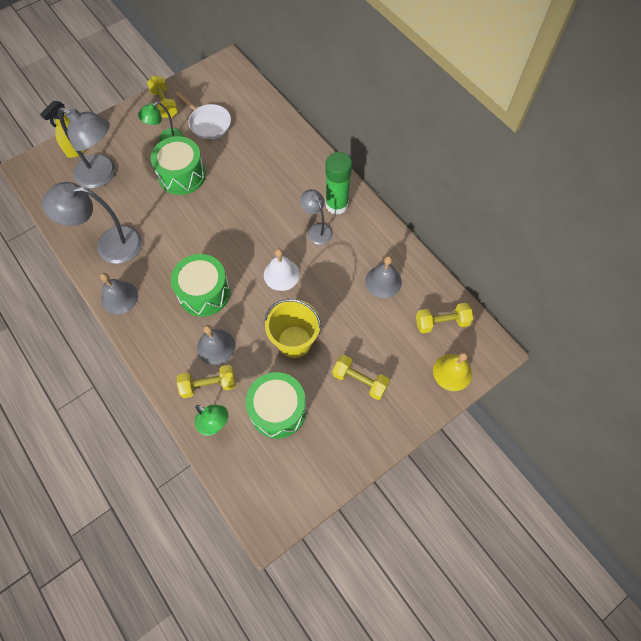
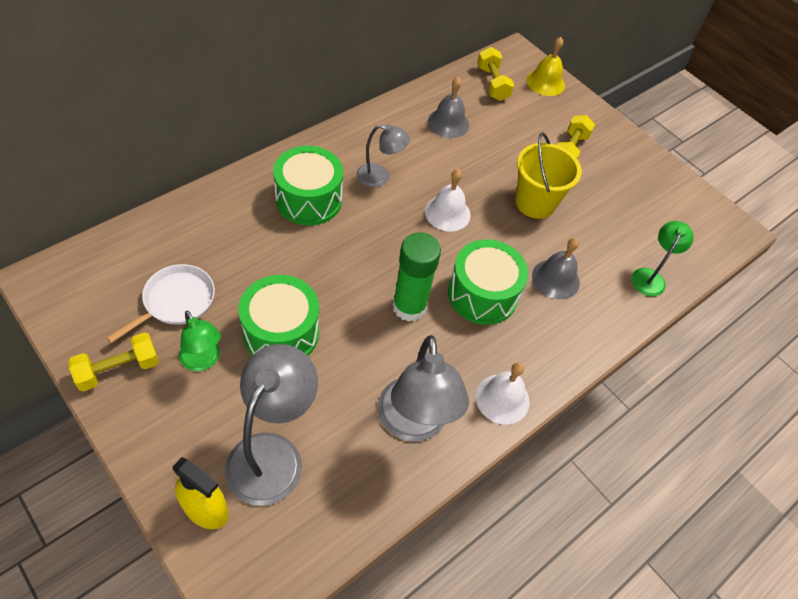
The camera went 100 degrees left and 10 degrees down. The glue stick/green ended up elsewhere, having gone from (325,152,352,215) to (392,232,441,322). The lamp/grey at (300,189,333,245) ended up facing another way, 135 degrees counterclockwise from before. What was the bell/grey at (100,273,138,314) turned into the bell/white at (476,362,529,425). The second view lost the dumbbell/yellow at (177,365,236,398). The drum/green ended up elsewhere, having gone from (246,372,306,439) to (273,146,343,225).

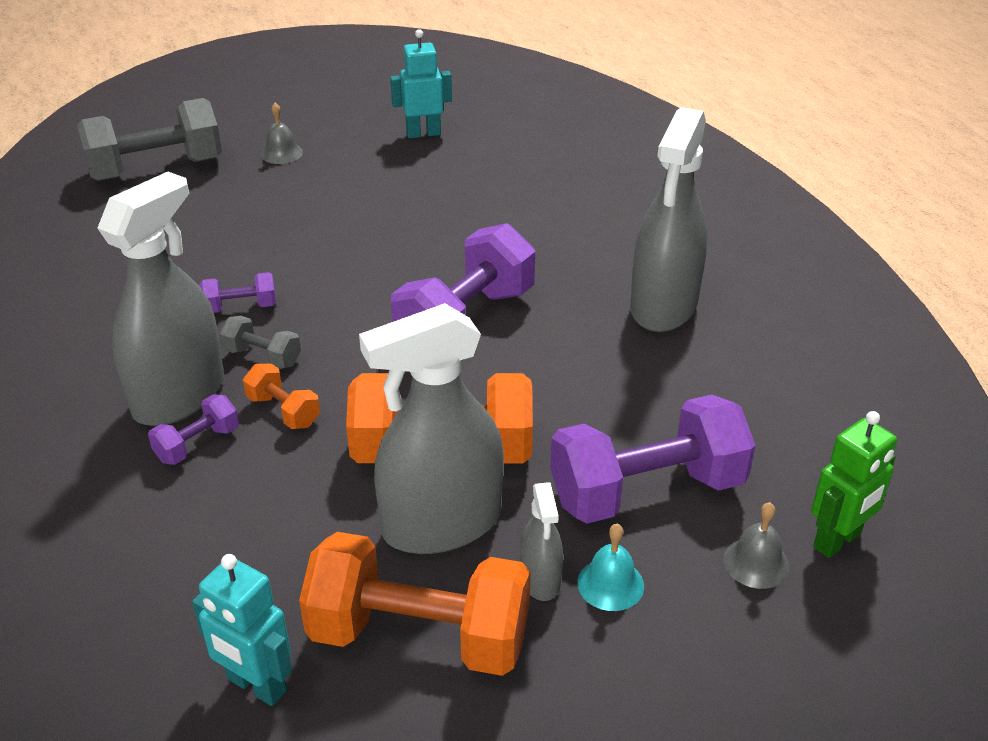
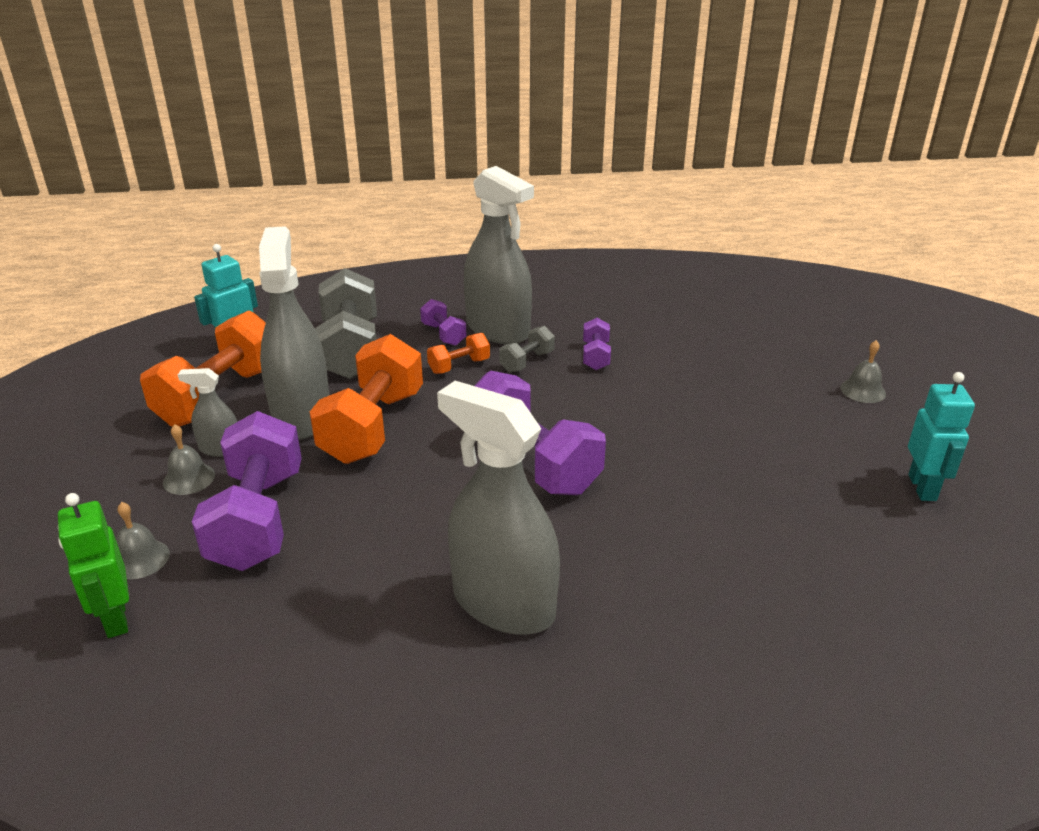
The camera went 105 degrees right and 5 degrees down. The dumbbell/grey ended up elsewhere, having gone from (77,98,222,181) to (315,268,377,379). What was the bell/turquoise at (577,524,644,611) turned into the bell/grey at (163,424,215,495).

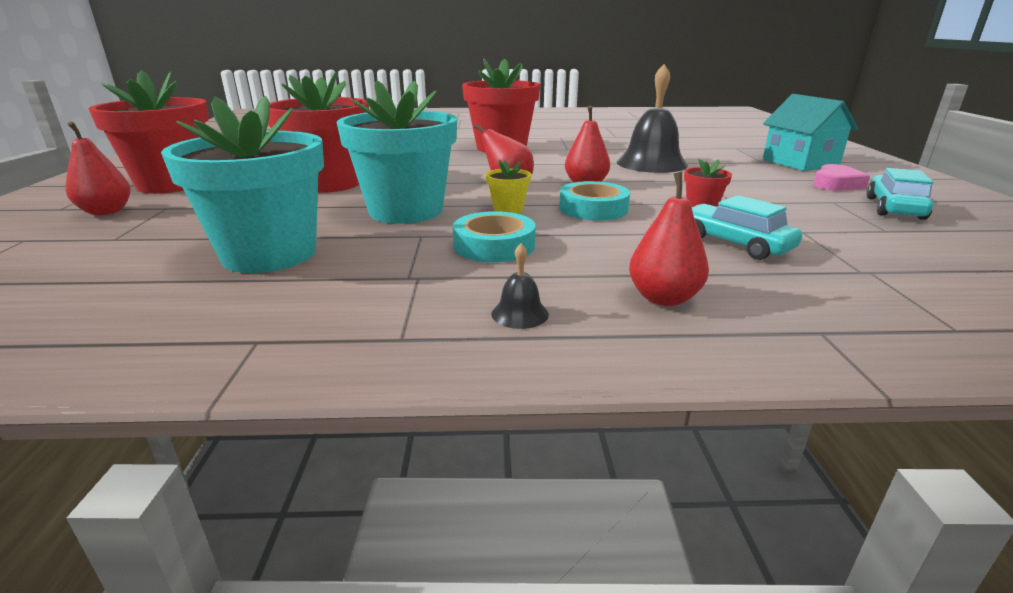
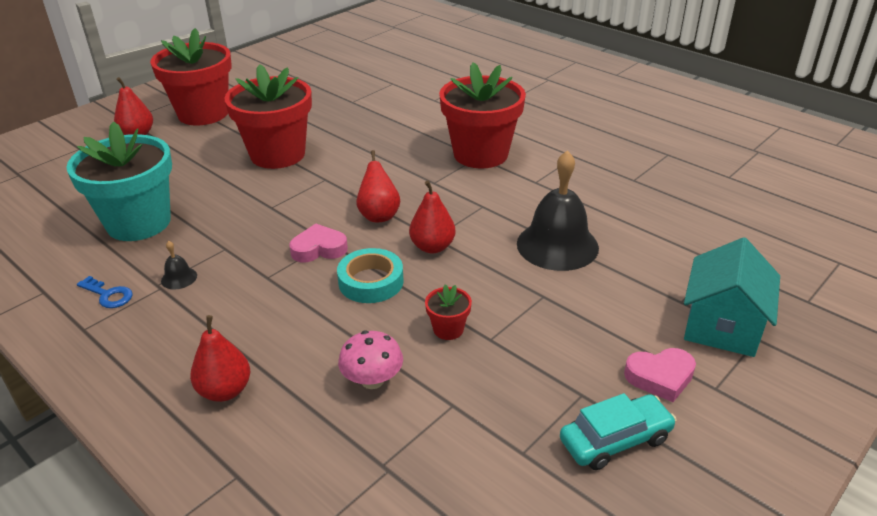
The camera went 45 degrees right and 10 degrees up. The second view lost the flower pot/turquoise at (337,80,457,224). Where the flower pot/yellow stood at (486,160,531,214), the heart/pink came to stand at (289,224,348,262). Where the car/turquoise stood at (692,195,802,260), the mushroom/pink came to stand at (338,331,403,389). The second view lost the tape/turquoise at (453,211,536,262). The bell/black ended up elsewhere, having gone from (491,243,549,329) to (161,241,197,289). The second view gained the key/blue at (77,276,133,308).

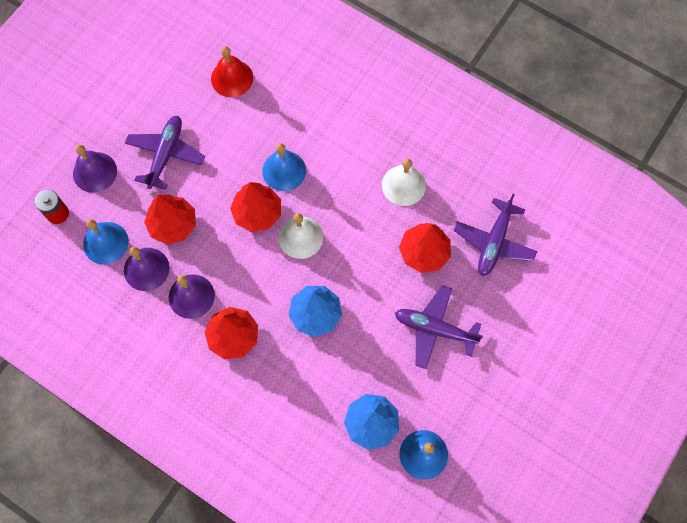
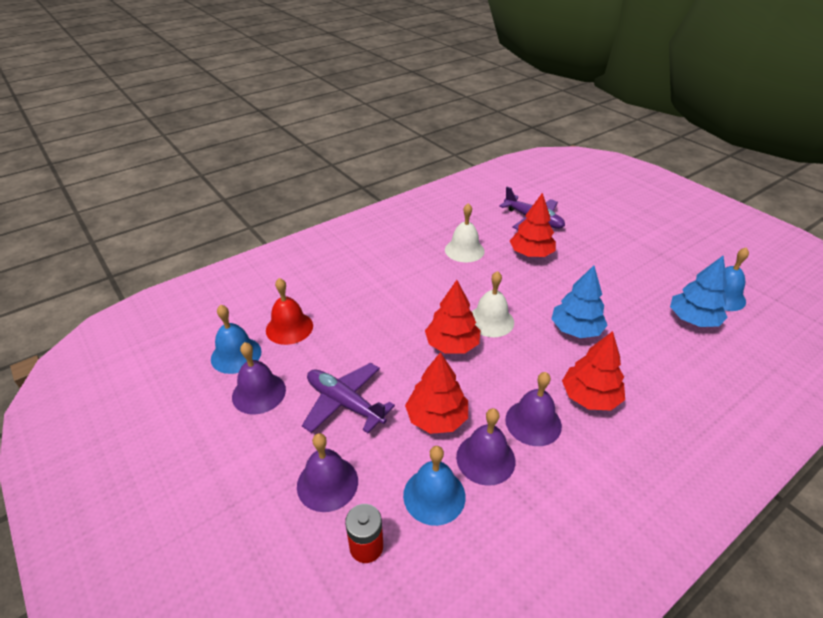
The camera went 70 degrees left and 30 degrees down. The bell/blue ended up elsewhere, having gone from (262,143,306,191) to (211,305,261,374). The second view lost the plane/purple at (395,285,483,369). The second view gained the bell/purple at (232,342,286,414).

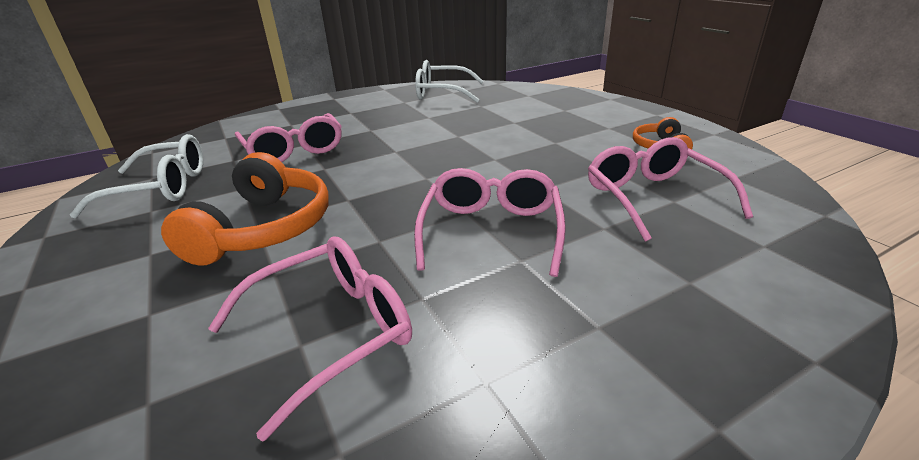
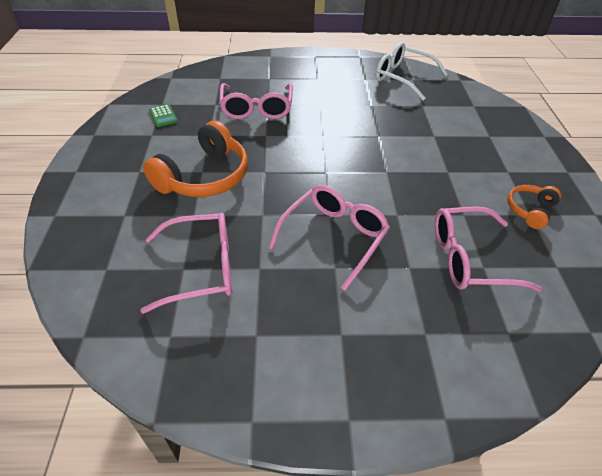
The camera went 25 degrees right and 15 degrees up. Where the glasses/white stood at (70,134,203,218), the calculator/green came to stand at (149,104,178,127). The glasses/pink at (588,137,753,242) ended up facing another way, 105 degrees counterclockwise from before.

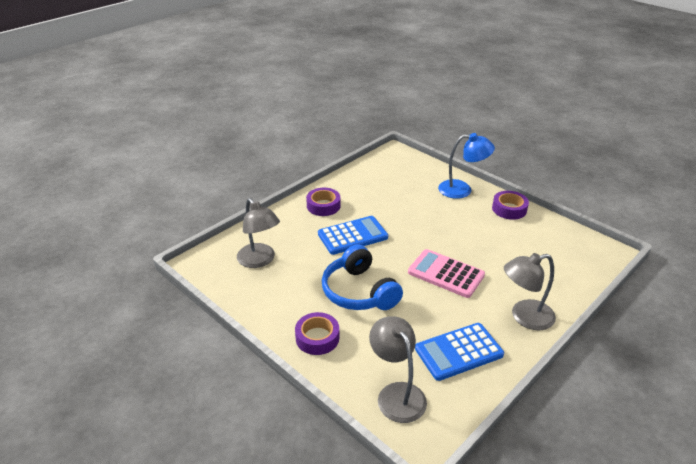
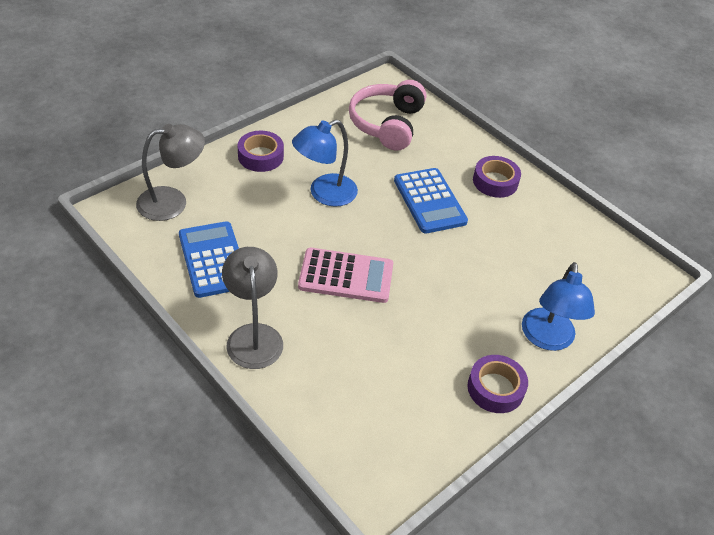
The camera went 90 degrees right and 10 degrees up. Where the lamp/grey stood at (237,198,280,268), the headphones/pink came to stand at (349,80,427,151). Where the headphones/blue stood at (322,244,403,310), the lamp/blue came to stand at (292,120,358,207). The calculator/pink at (408,249,485,298) ended up facing another way, 60 degrees clockwise from before.

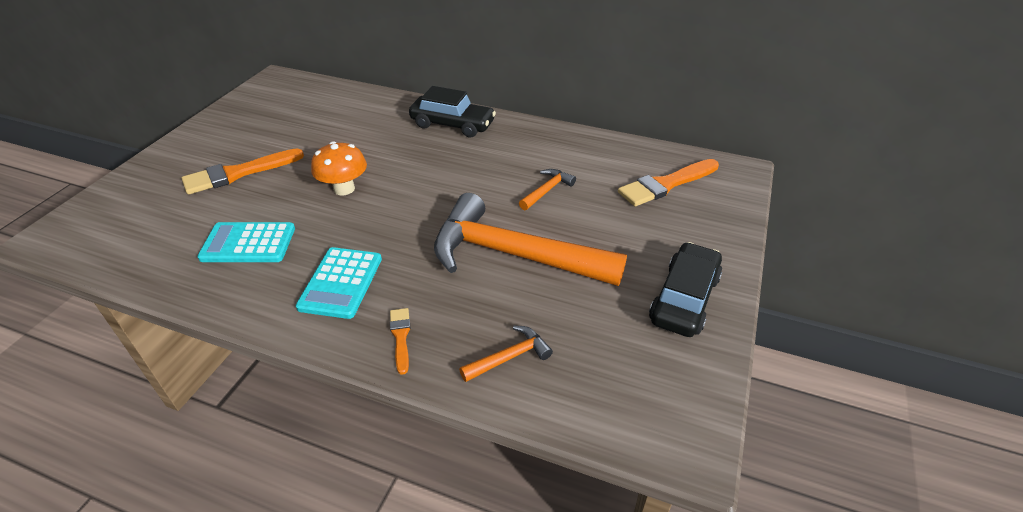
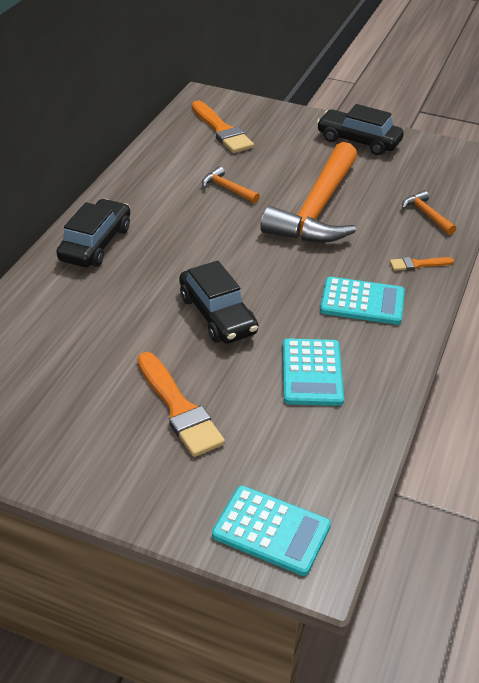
The camera went 90 degrees left and 0 degrees up. Where the mushroom/orange stood at (311,141,367,195), the car/black came to stand at (179,261,258,344). The second view gained the calculator/turquoise at (212,486,331,576).

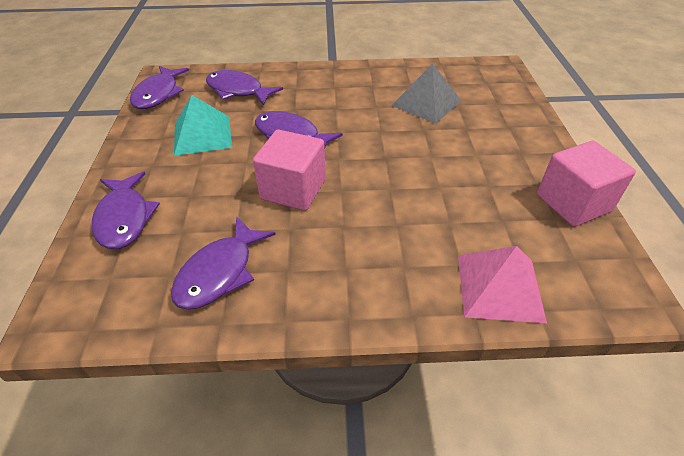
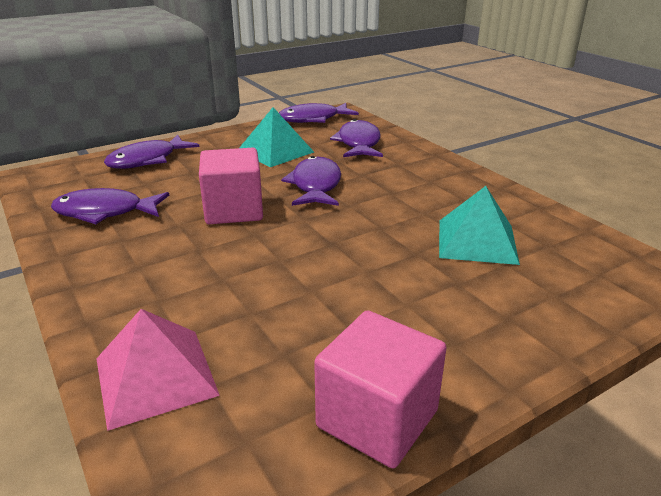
The camera went 60 degrees right and 15 degrees down. What was the pyramid/grey at (391,64,462,124) turned into the pyramid/turquoise at (439,186,520,265).

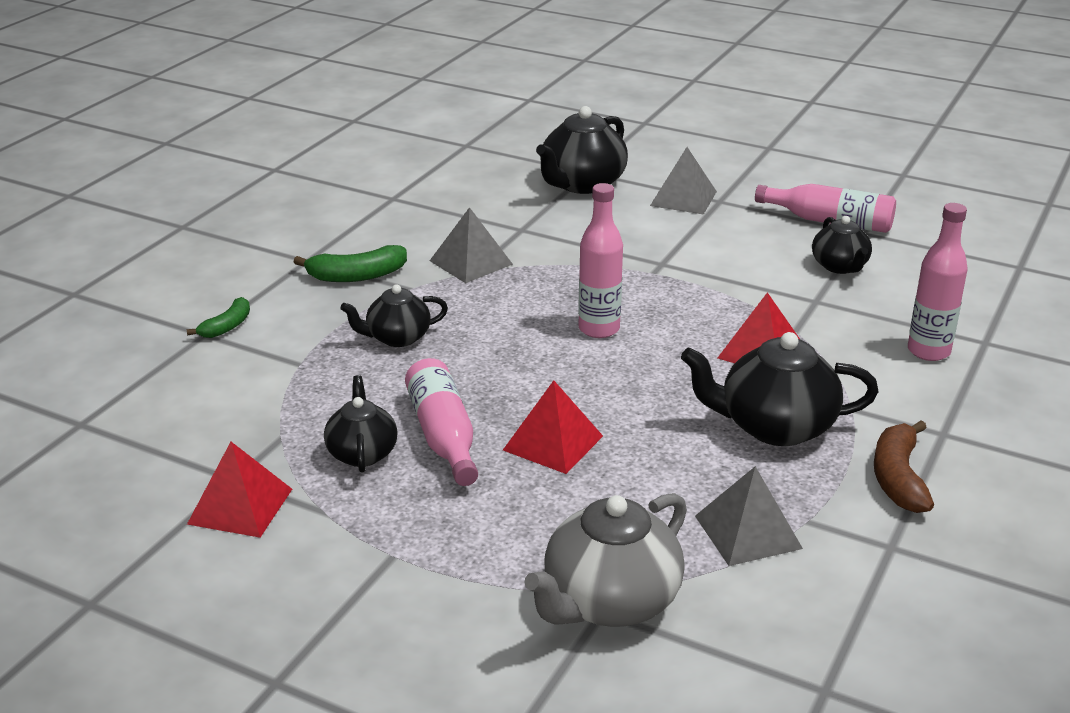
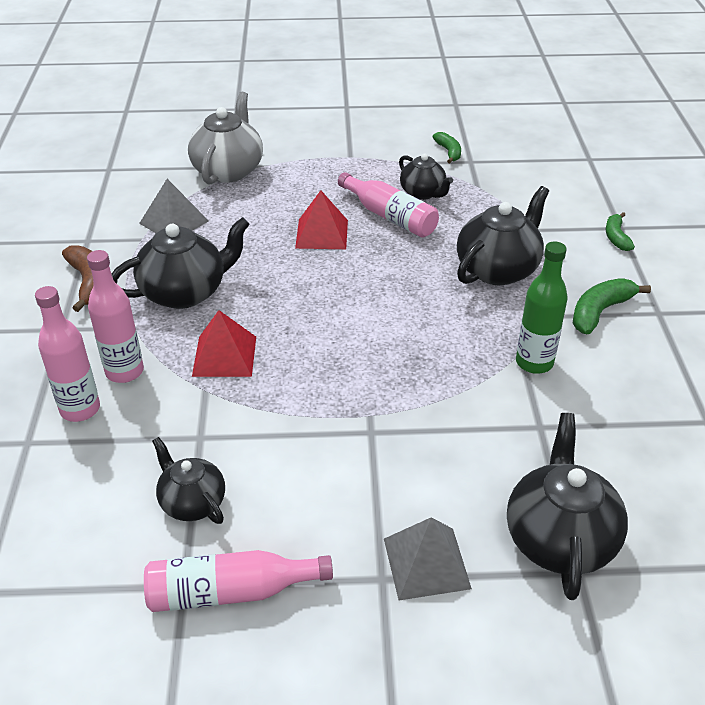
The camera went 150 degrees right and 10 degrees up. The bottle/pink ended up elsewhere, having gone from (578,183,623,338) to (87,250,144,383). Where the pyramid/grey stood at (430,207,513,283), the bottle/green came to stand at (516,241,568,374). The size of the teapot/black at (340,284,448,347) changed by a factor of 1.65. Where the pyramid/red stood at (187,442,292,538), the banana/green came to stand at (433,132,461,163).

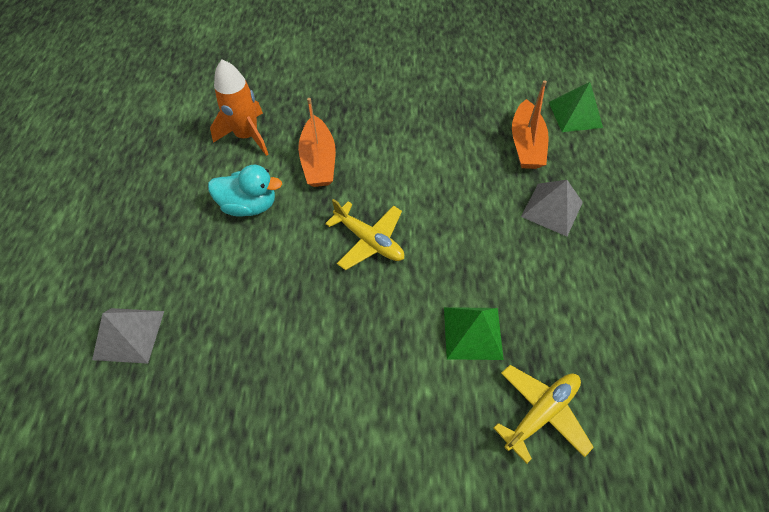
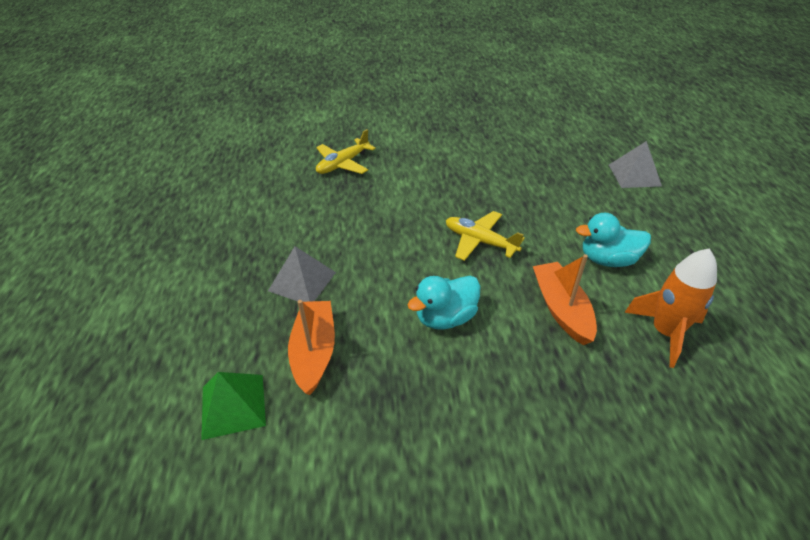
The camera went 175 degrees right and 15 degrees down. The second view lost the pyramid/green at (444,307,504,360). The second view gained the duck/turquoise at (408,276,481,330).

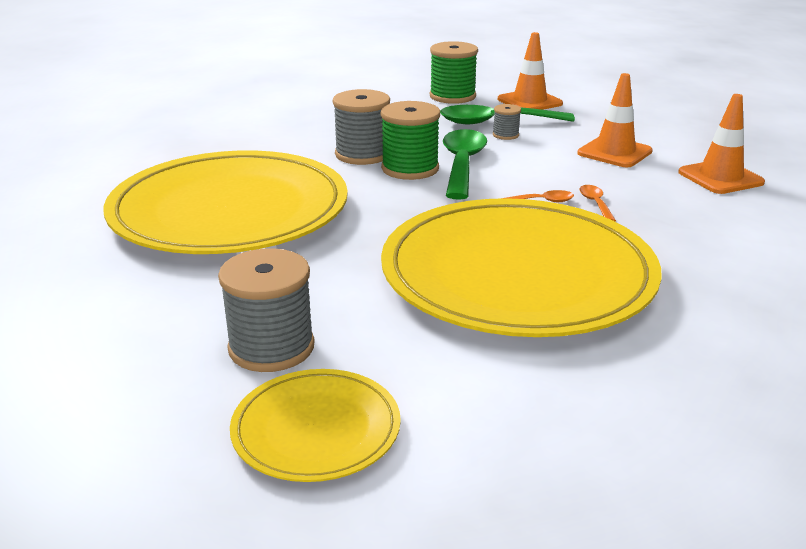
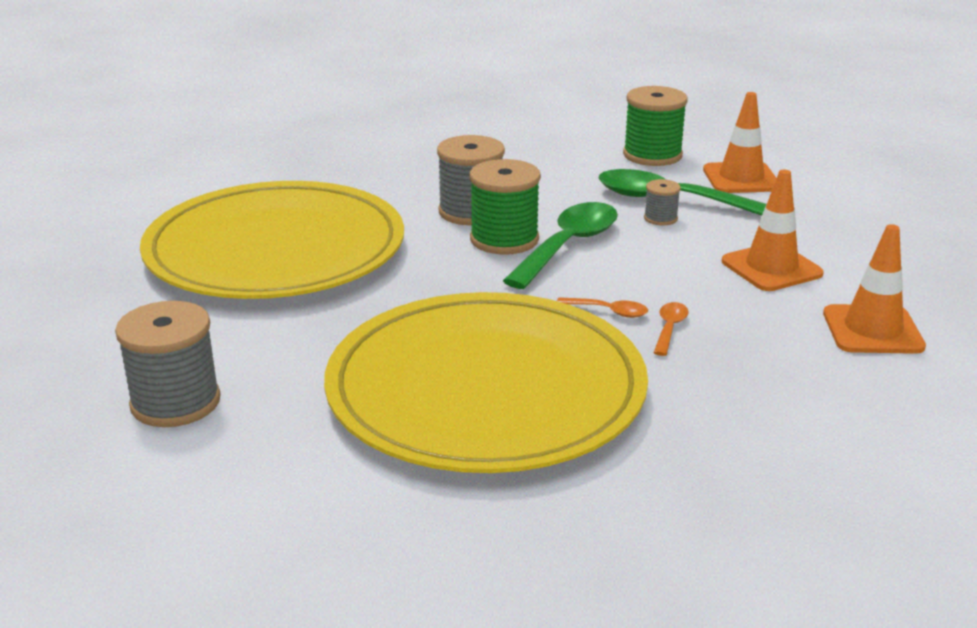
The camera went 25 degrees right and 0 degrees up. The second view lost the plate/yellow at (230,369,401,482).

